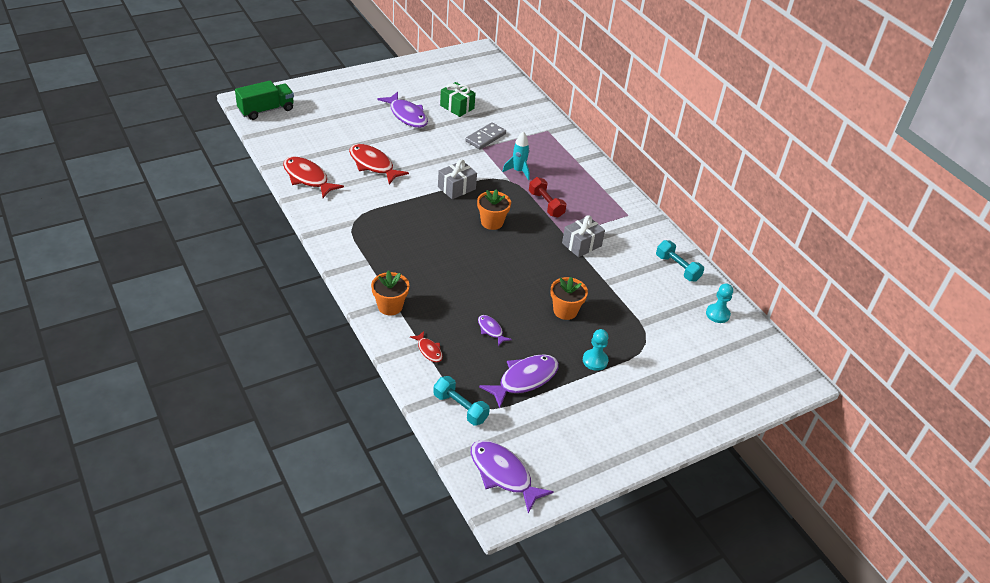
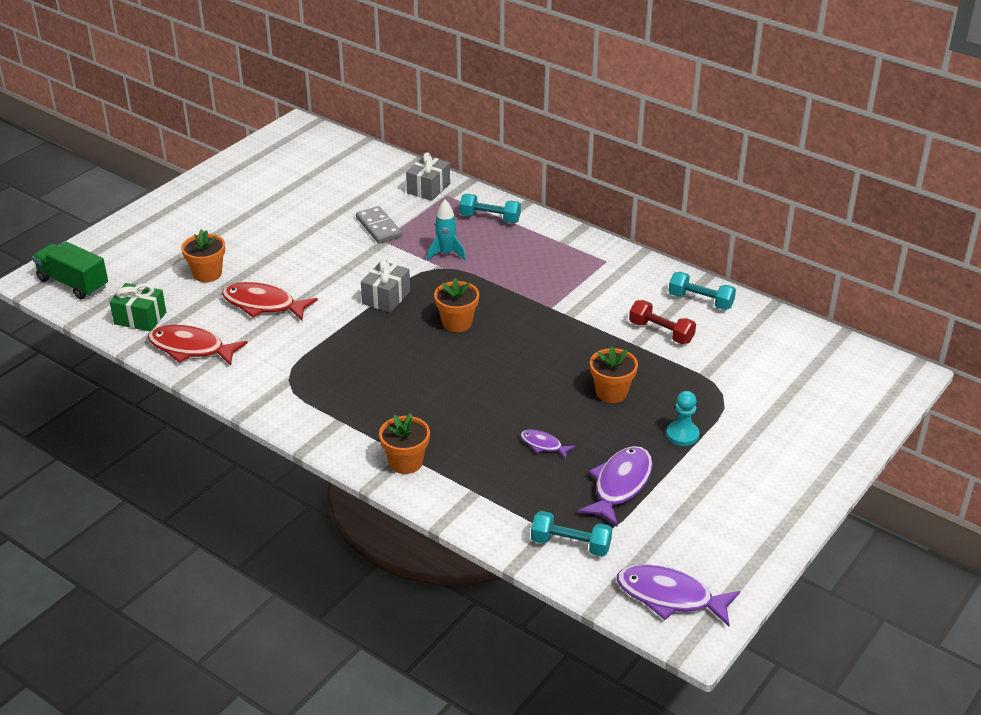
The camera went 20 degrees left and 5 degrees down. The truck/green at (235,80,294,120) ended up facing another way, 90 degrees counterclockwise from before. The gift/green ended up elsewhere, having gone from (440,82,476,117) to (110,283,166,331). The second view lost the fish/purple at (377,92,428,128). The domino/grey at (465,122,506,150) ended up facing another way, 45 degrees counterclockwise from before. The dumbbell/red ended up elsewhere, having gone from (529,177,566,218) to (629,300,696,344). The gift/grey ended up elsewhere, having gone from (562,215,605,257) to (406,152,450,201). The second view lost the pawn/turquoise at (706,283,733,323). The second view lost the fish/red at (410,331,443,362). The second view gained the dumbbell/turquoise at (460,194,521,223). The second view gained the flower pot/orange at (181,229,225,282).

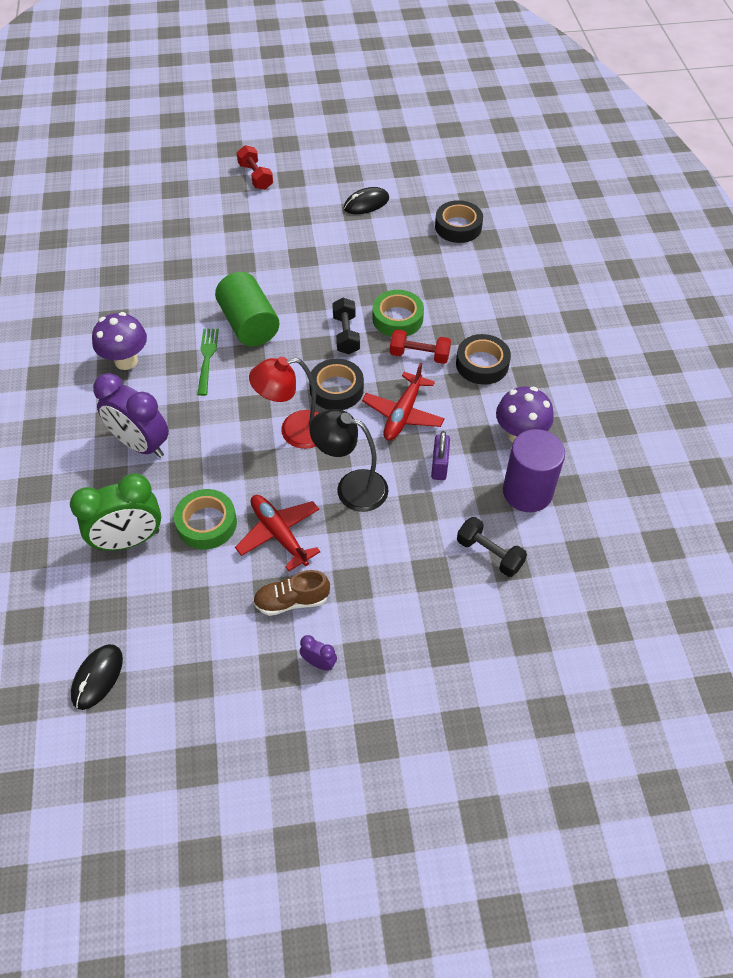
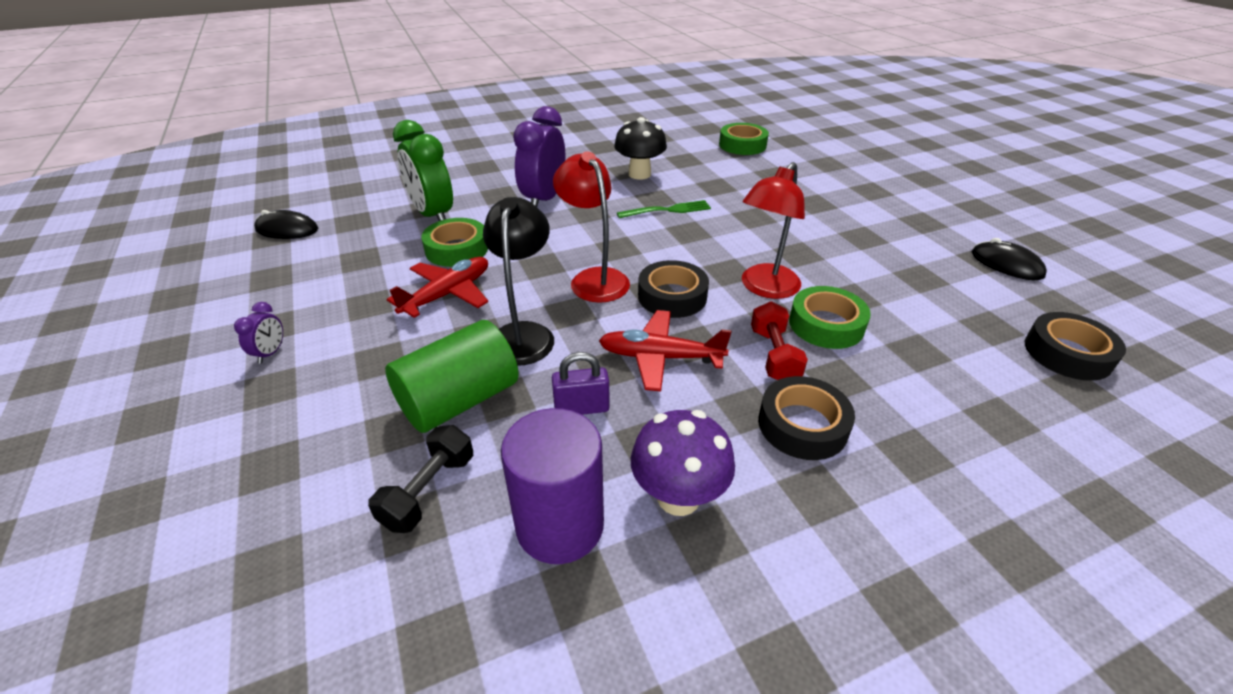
The camera went 75 degrees right and 15 degrees down. The second view lost the dumbbell/red at (237,145,273,190). The cylinder/green ended up elsewhere, having gone from (215,272,279,346) to (385,320,519,433). Where the dumbbell/black stood at (332,298,360,354), the lamp/red came to stand at (742,162,805,299). What was the mushroom/purple at (92,312,147,370) turned into the mushroom/black at (614,117,667,180). The second view lost the shoe/brown at (253,570,330,616). The second view gained the tape/green at (719,123,769,155).

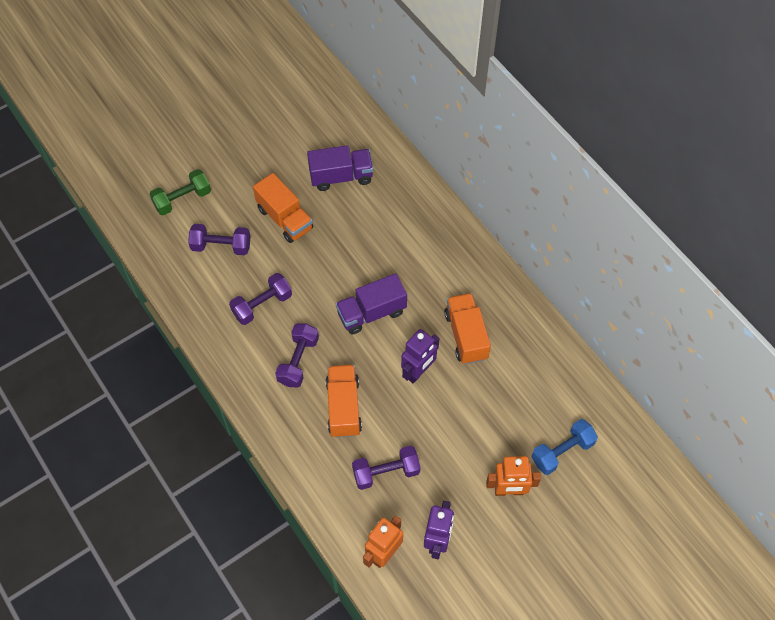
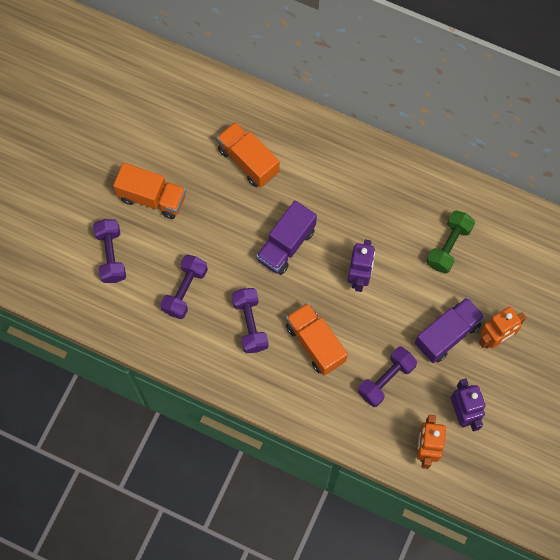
The camera went 30 degrees left and 10 degrees up. The truck/purple ended up elsewhere, having gone from (307,145,374,191) to (415,297,485,363). The dumbbell/green ended up elsewhere, having gone from (150,169,211,215) to (427,211,475,274). The dumbbell/purple at (188,224,251,255) ended up facing another way, 75 degrees counterclockwise from before. The truck/orange ended up elsewhere, having gone from (444,293,491,364) to (217,122,280,188). The second view lost the dumbbell/blue at (531,419,598,475).

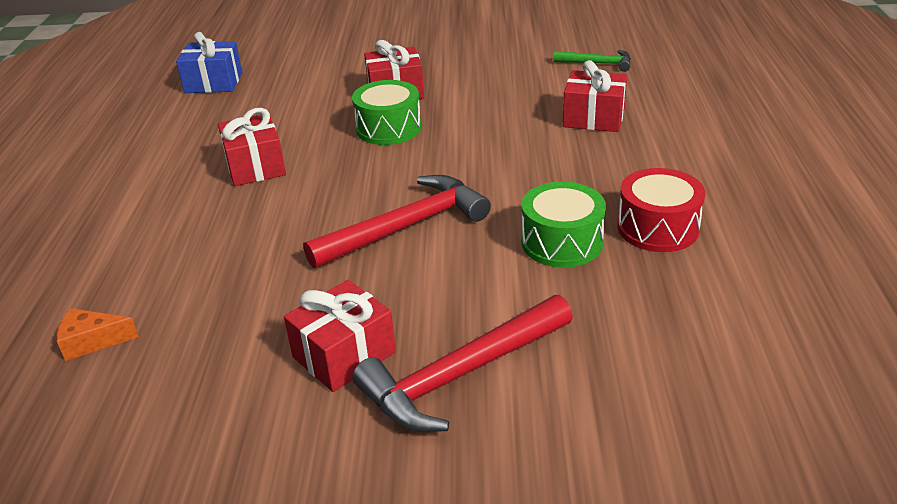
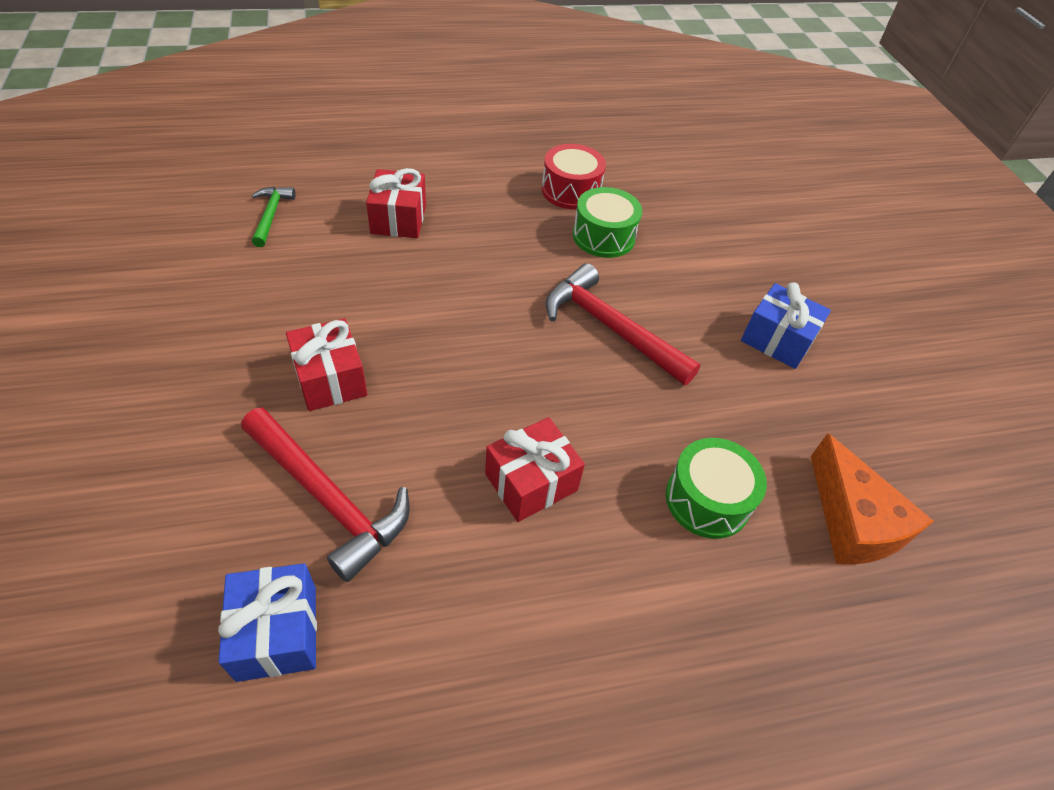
The camera went 110 degrees left and 15 degrees up. The drum/green ended up elsewhere, having gone from (352,80,421,145) to (666,438,767,539). What was the gift/red at (284,280,396,392) turned into the gift/blue at (741,282,831,369). The hammer/red ended up elsewhere, having gone from (352,295,573,432) to (241,408,410,582). The size of the cheese/orange at (57,308,139,361) changed by a factor of 1.83.

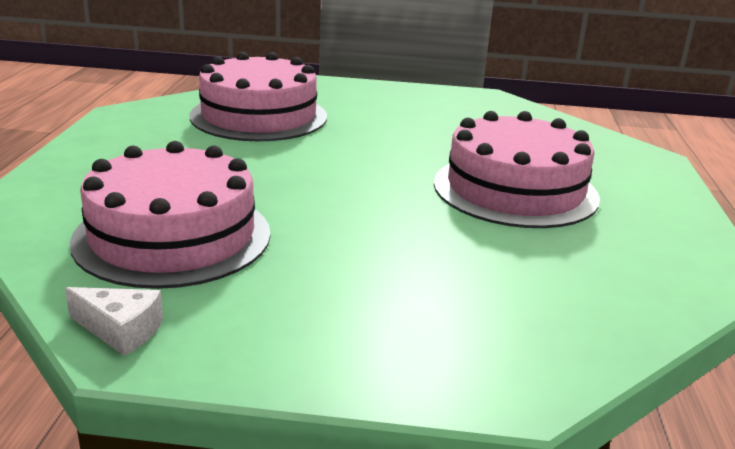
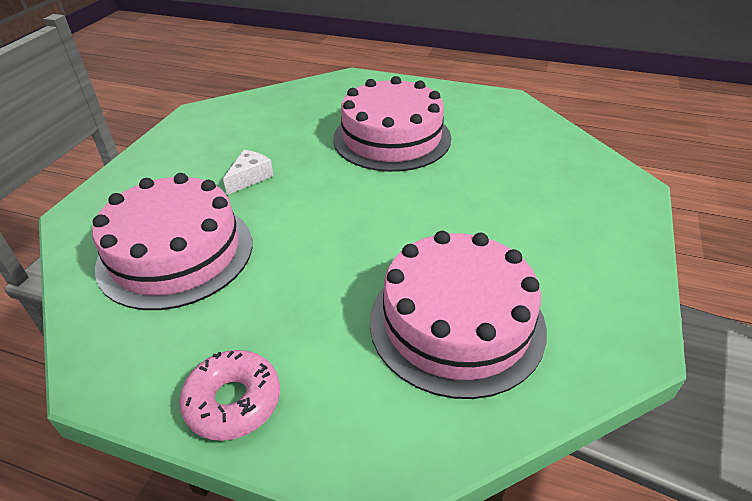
The camera went 75 degrees left and 15 degrees up. The cheese/white ended up elsewhere, having gone from (65,287,163,356) to (223,150,274,195). The second view gained the donut/pink at (179,350,280,441).

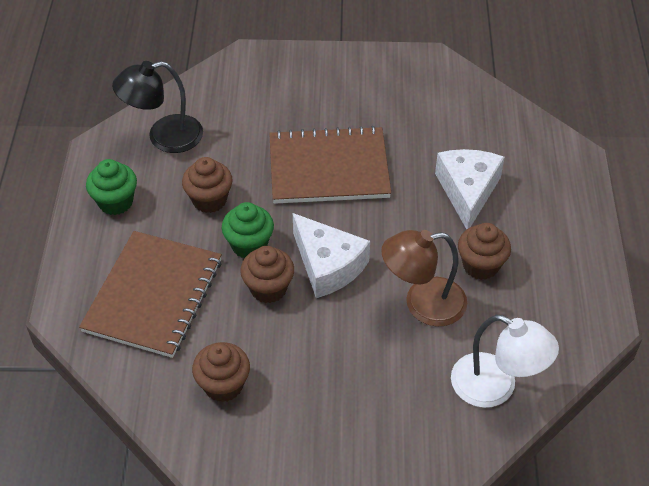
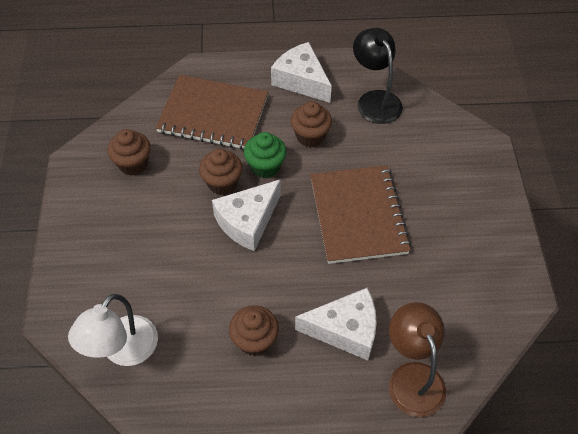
The camera went 85 degrees right and 5 degrees up. Where the cupcake/green stood at (86,159,137,215), the cheese/white came to stand at (271,42,332,103). The lamp/brown ended up elsewhere, having gone from (381,230,467,326) to (389,302,446,417).

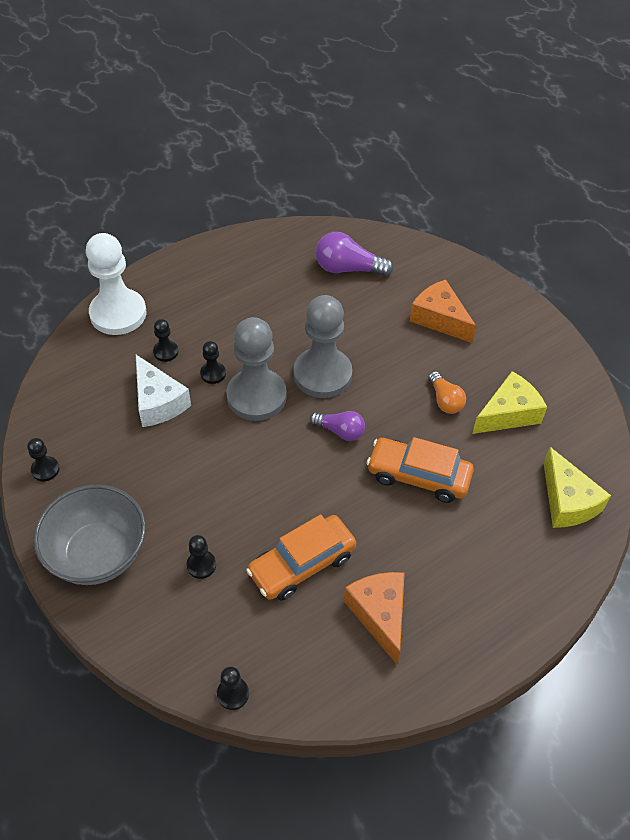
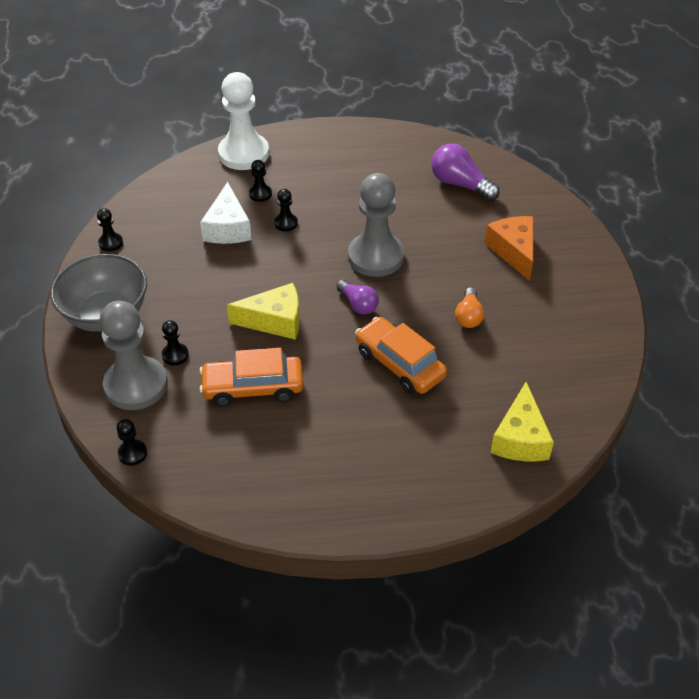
The camera went 30 degrees right and 5 degrees down. The pawn/grey ended up elsewhere, having gone from (226,317,287,421) to (99,301,168,410). The cheese/yellow ended up elsewhere, having gone from (472,371,547,434) to (227,283,300,340). The second view lost the cheese/orange at (344,572,405,664).

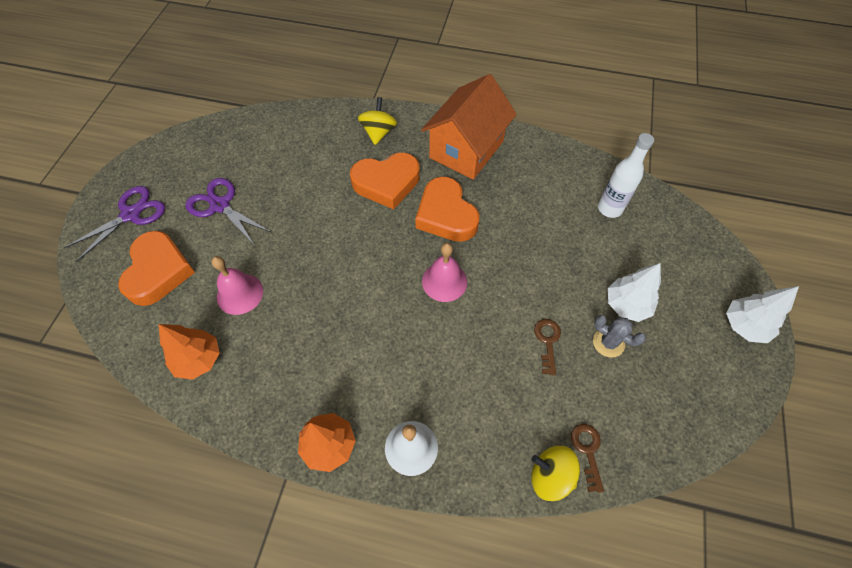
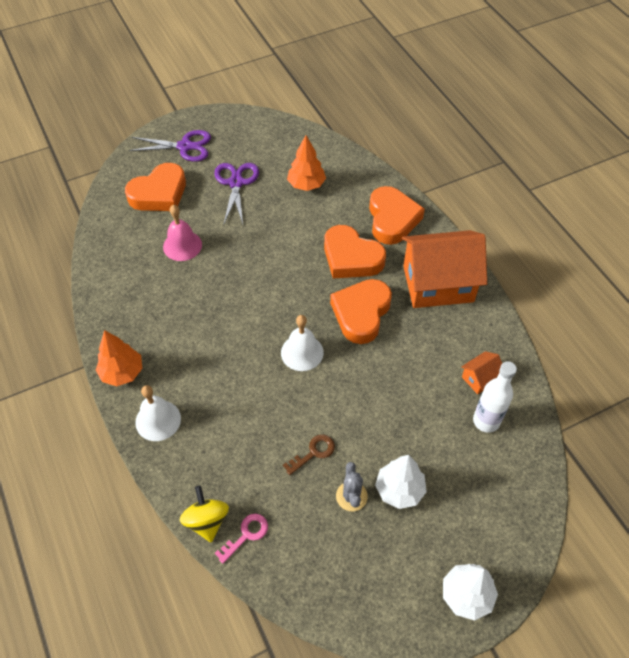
The camera went 50 degrees right and 5 degrees down. Where the spinning top/yellow stood at (358,97,397,145), the heart/orange came to stand at (369,186,425,245). What was the bell/pink at (422,243,467,302) turned into the bell/white at (281,315,324,371). The tree/orange ended up elsewhere, having gone from (159,324,220,380) to (287,135,326,191). What was the key/brown at (571,424,604,493) turned into the key/pink at (214,513,268,564). The second view gained the house/orange at (461,351,502,394).

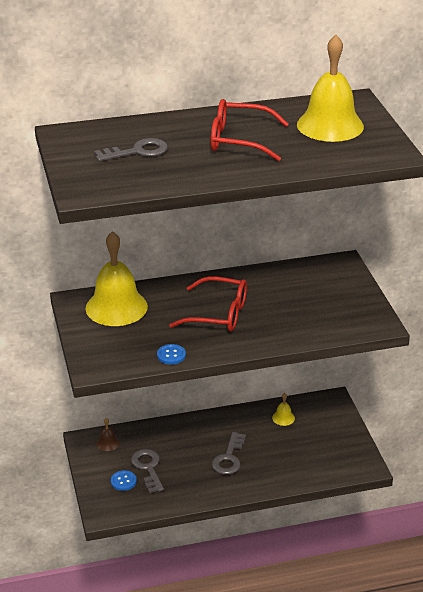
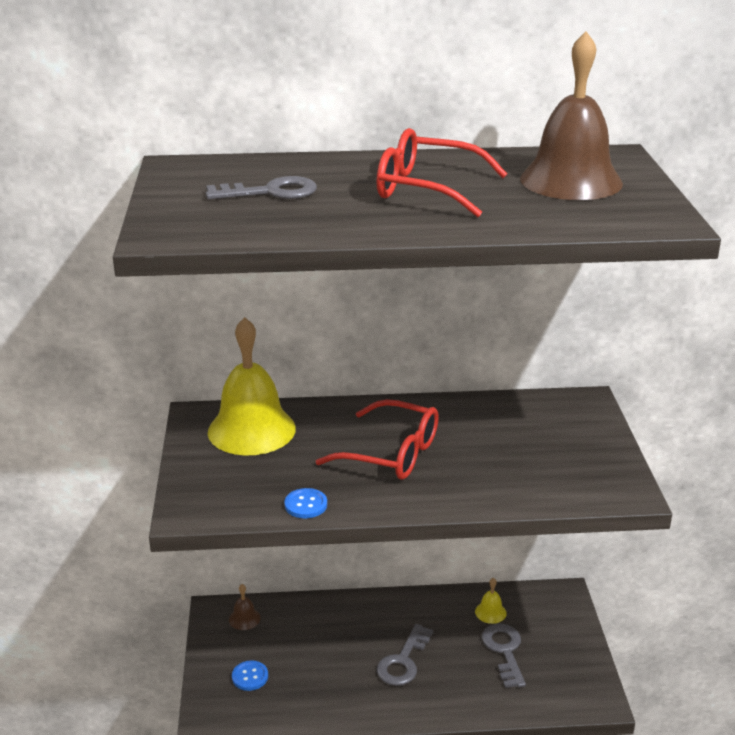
The camera went 10 degrees right and 5 degrees down. What was the bell/yellow at (297,35,364,142) turned into the bell/brown at (520,31,623,200). The key/grey ended up elsewhere, having gone from (131,449,164,493) to (482,623,526,688).

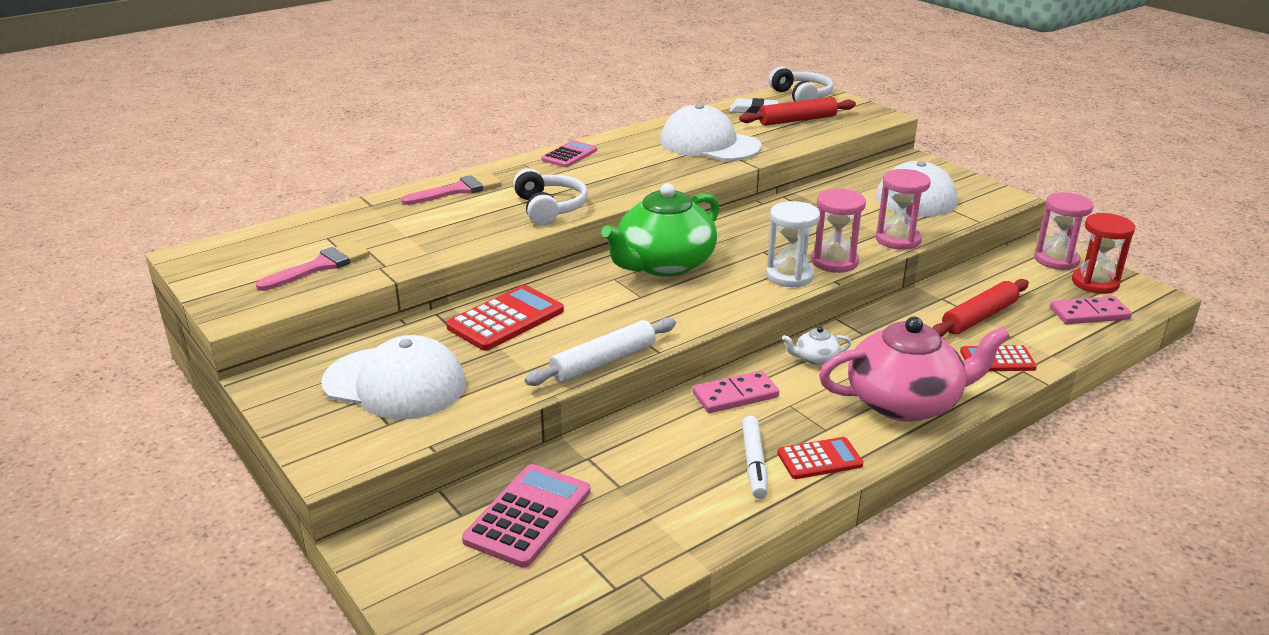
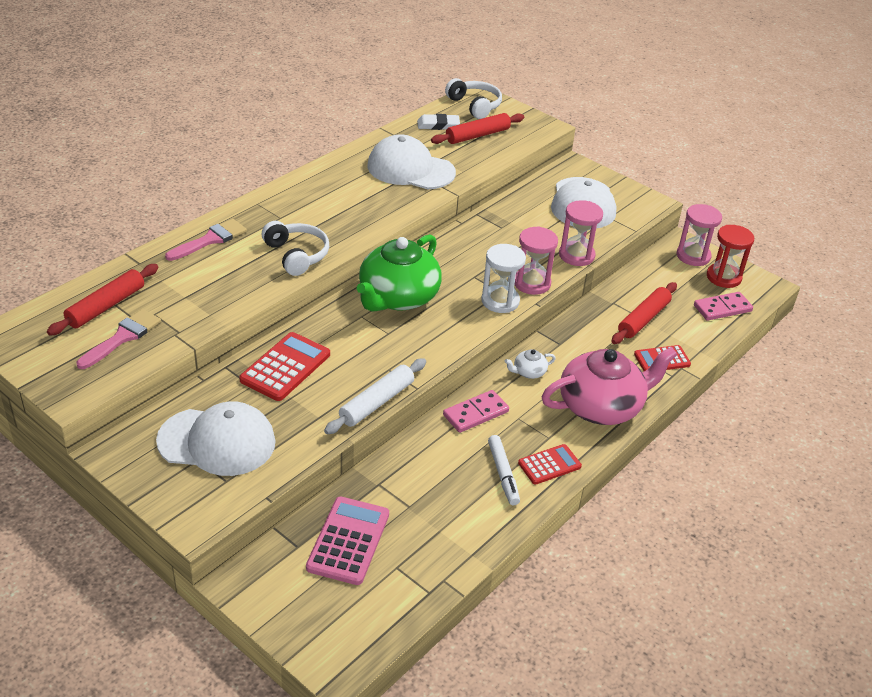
The camera went 15 degrees left and 10 degrees up. The second view lost the calculator/pink at (541,140,597,167). The second view gained the rolling pin/red at (47,264,159,336).

